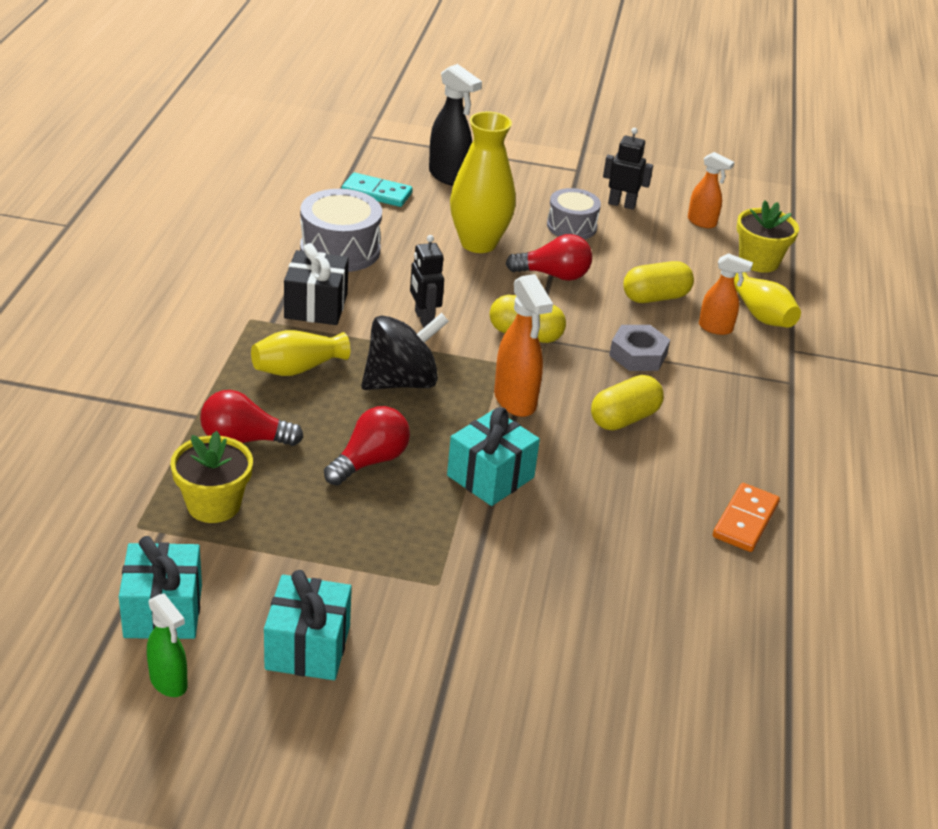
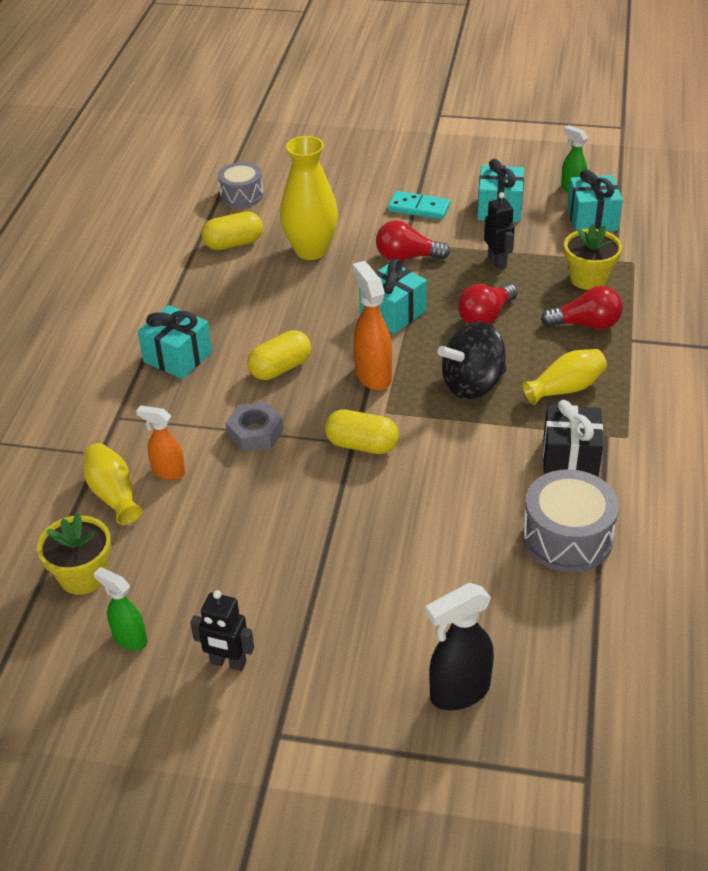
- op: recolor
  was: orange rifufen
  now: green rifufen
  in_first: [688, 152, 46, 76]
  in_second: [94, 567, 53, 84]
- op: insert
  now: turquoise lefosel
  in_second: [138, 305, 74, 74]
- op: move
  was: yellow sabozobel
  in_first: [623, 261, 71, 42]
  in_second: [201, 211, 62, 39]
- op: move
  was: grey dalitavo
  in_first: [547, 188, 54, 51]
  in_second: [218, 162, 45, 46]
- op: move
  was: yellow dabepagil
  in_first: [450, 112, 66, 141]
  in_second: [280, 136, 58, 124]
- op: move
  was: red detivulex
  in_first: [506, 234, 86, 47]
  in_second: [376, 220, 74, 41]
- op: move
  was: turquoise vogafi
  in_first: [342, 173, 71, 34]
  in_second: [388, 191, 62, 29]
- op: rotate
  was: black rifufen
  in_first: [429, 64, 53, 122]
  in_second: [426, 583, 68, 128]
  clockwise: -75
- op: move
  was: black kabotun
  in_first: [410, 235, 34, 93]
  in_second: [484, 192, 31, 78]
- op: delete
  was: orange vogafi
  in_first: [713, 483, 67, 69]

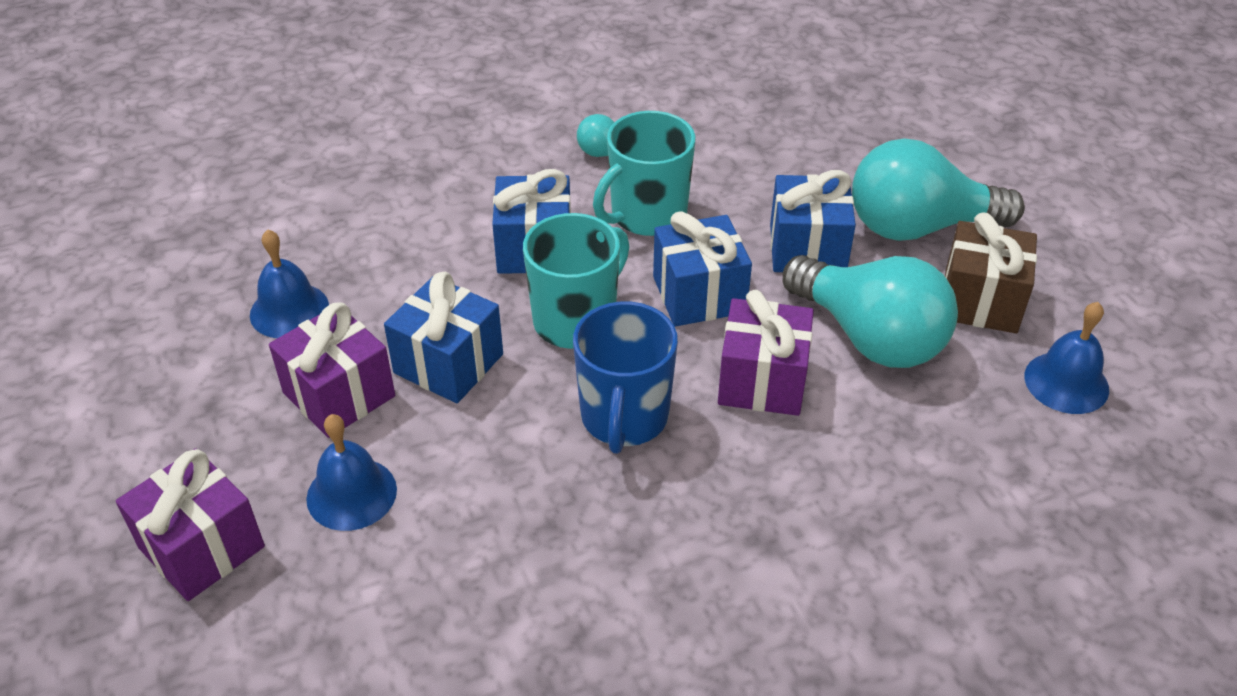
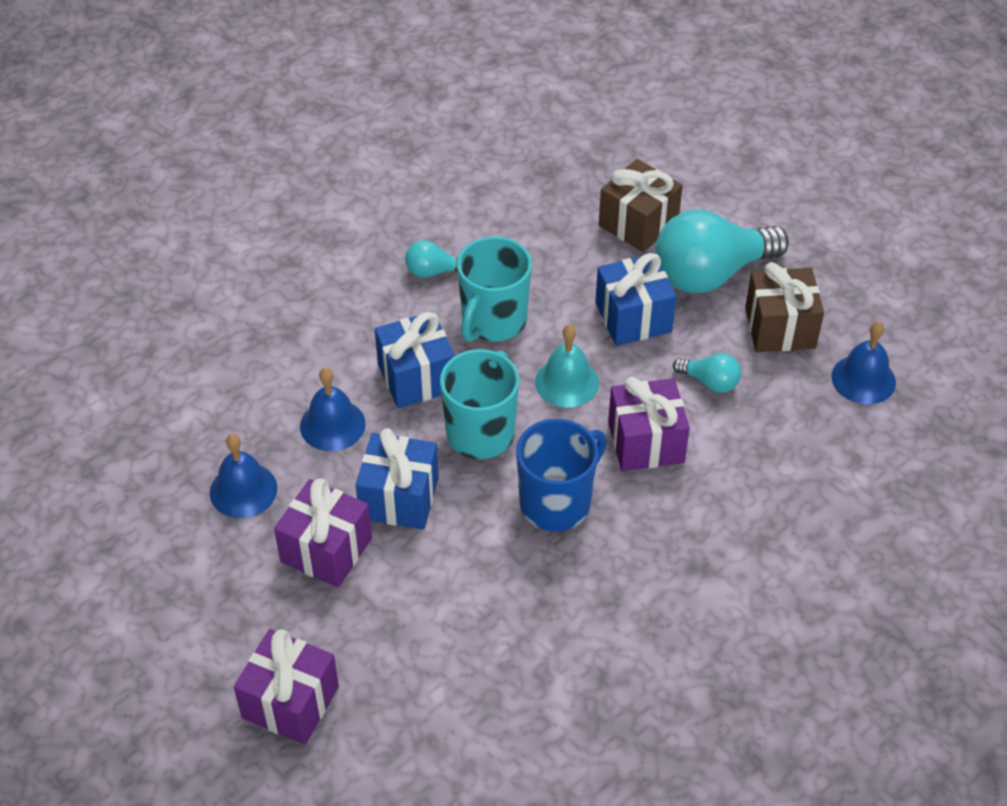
- op: move
  was: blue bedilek
  in_first: [306, 414, 91, 117]
  in_second: [300, 368, 66, 83]
- op: rotate
  was: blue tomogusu
  in_first: [573, 302, 105, 152]
  in_second: [516, 419, 91, 113]
  clockwise: -120
- op: replace
  was: blue lefosel
  now: turquoise bedilek
  in_first: [653, 212, 99, 115]
  in_second: [535, 324, 64, 84]
- op: insert
  now: brown lefosel
  in_second: [599, 159, 84, 93]
- op: resize
  was: turquoise detivulex
  in_first: [783, 255, 175, 113]
  in_second: [673, 353, 68, 40]
  ratio: 0.45

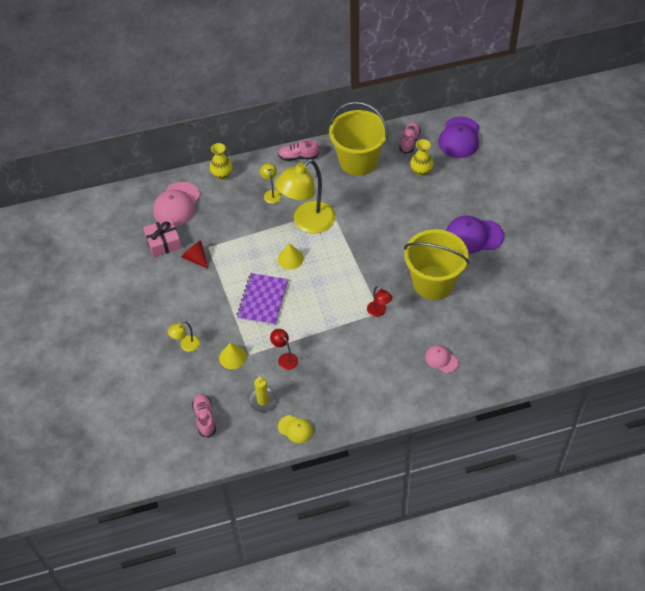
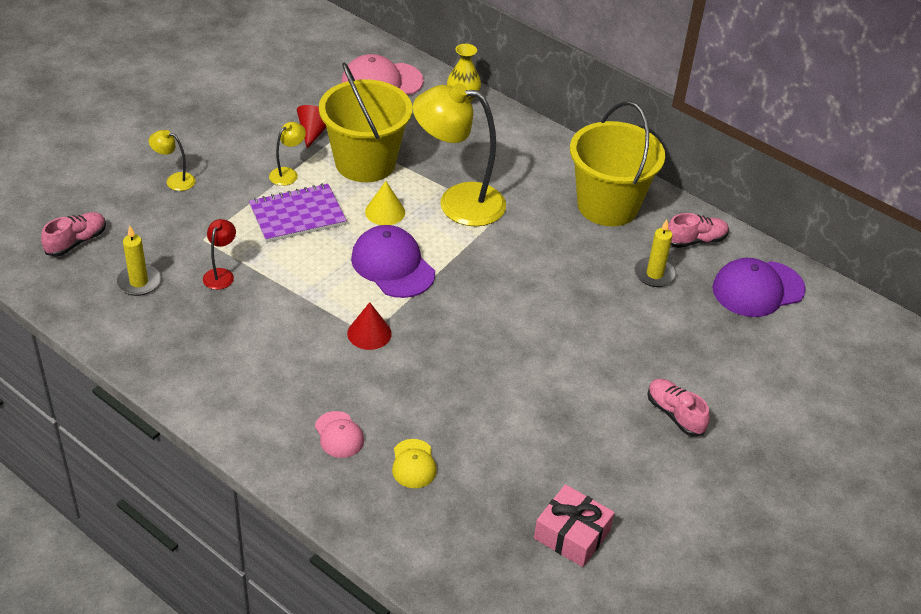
- op: move
  was: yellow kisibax
  in_first: [260, 163, 22, 41]
  in_second: [269, 122, 37, 64]
- op: rotate
  was: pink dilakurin
  in_first: [425, 345, 34, 28]
  in_second: [315, 411, 49, 47]
  clockwise: 150
- op: move
  was: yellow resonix
  in_first: [404, 229, 65, 71]
  in_second: [319, 63, 93, 119]
- op: replace
  was: red kisibax
  now: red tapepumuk
  in_first: [367, 286, 25, 31]
  in_second: [347, 302, 45, 48]
- op: move
  was: purple dilakurin
  in_first: [446, 216, 58, 38]
  in_second: [351, 225, 84, 73]
- op: move
  was: yellow dilakurin
  in_first: [278, 415, 35, 28]
  in_second: [392, 439, 45, 49]
- op: move
  was: pink lefosel
  in_first: [143, 218, 39, 39]
  in_second: [534, 484, 81, 83]
- op: replace
  was: yellow dabepagil
  now: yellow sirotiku
  in_first: [410, 139, 24, 37]
  in_second: [635, 219, 42, 68]
- op: move
  was: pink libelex
  in_first: [278, 139, 41, 22]
  in_second: [648, 379, 62, 57]
- op: delete
  was: yellow tapepumuk
  in_first: [219, 343, 28, 26]

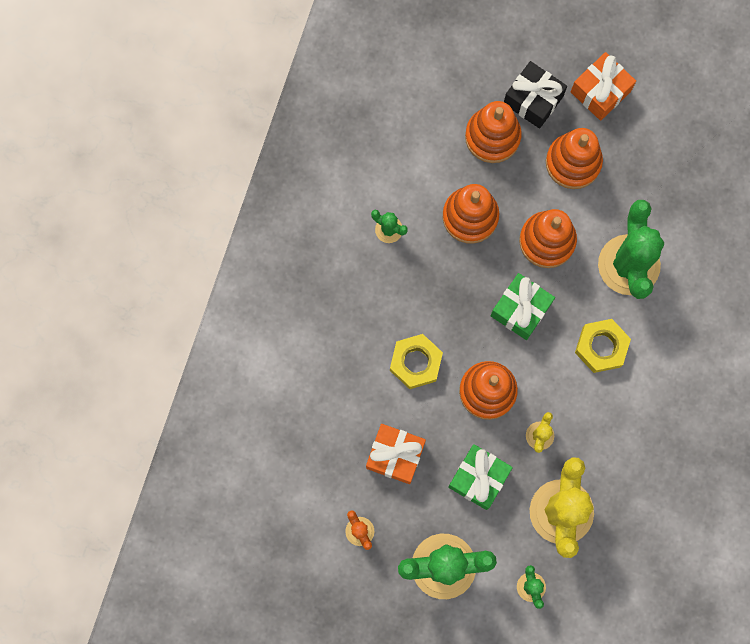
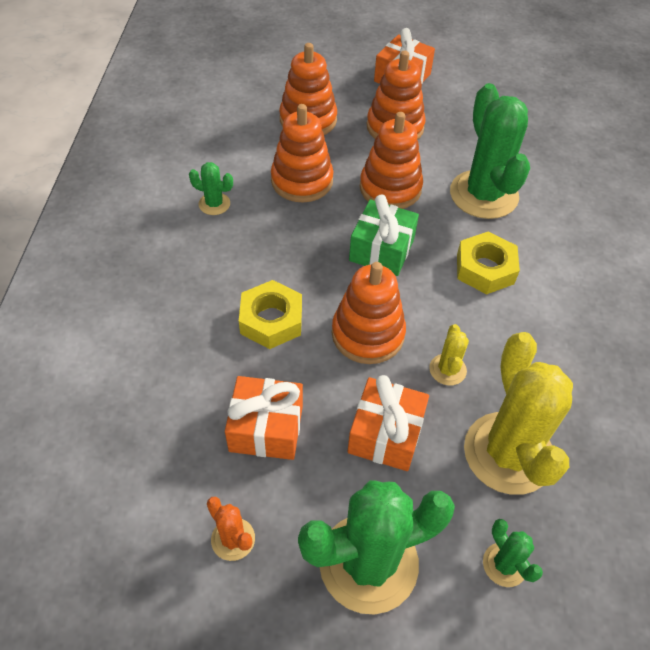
- op: recolor
  was: green lefosel
  now: orange lefosel
  in_first: [448, 444, 65, 66]
  in_second: [347, 375, 82, 96]
- op: delete
  was: black lefosel
  in_first: [504, 61, 63, 68]

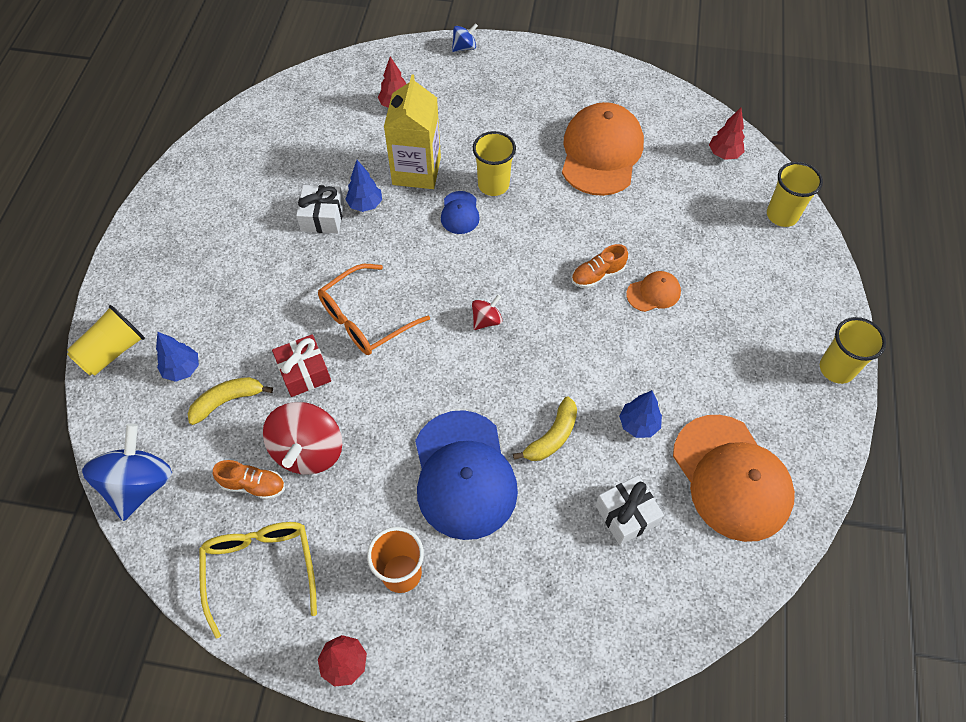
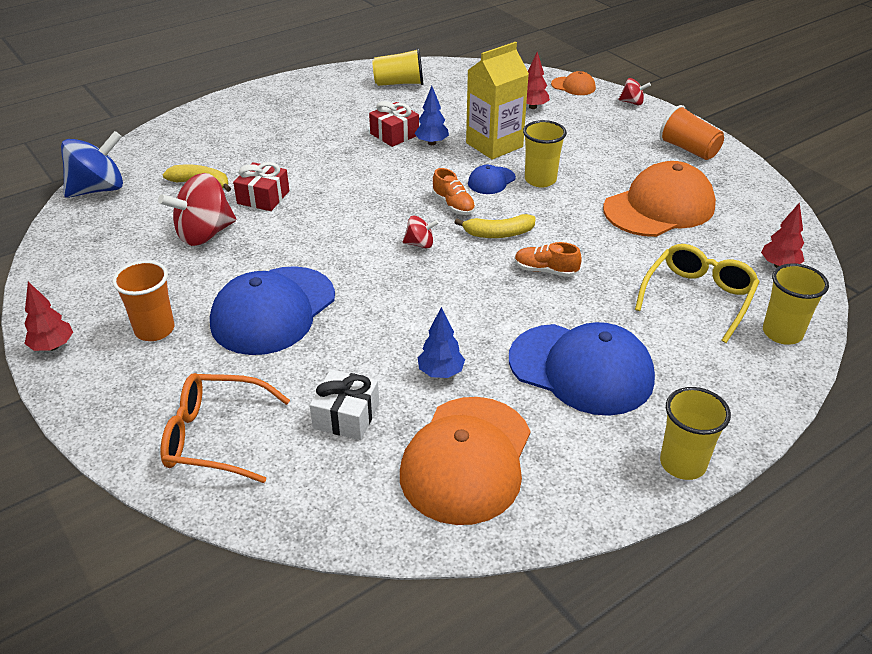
- op: move
  was: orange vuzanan
  in_first: [318, 264, 112, 91]
  in_second: [161, 373, 129, 110]
- op: recolor
  was: white lefosel
  now: red lefosel
  in_first: [296, 185, 48, 48]
  in_second: [369, 101, 50, 46]
- op: move
  was: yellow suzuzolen
  in_first: [67, 305, 78, 71]
  in_second: [372, 48, 51, 38]
- op: move
  was: orange libelex
  in_first: [213, 460, 72, 40]
  in_second: [432, 168, 44, 47]
- op: move
  was: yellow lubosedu
  in_first: [513, 397, 64, 64]
  in_second: [454, 214, 82, 24]
- op: insert
  now: blue dilakurin
  in_second: [509, 322, 146, 94]
- op: move
  was: orange dilakurin
  in_first: [626, 271, 55, 41]
  in_second: [551, 71, 45, 24]
- op: recolor
  was: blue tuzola
  now: red tuzola
  in_first: [452, 23, 26, 29]
  in_second: [619, 78, 32, 27]
- op: move
  was: yellow vuzanan
  in_first: [199, 522, 118, 117]
  in_second: [635, 244, 125, 99]
- op: insert
  now: orange suzuzolen
  in_second: [659, 105, 65, 55]
- op: delete
  was: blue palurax
  in_first: [156, 332, 43, 50]

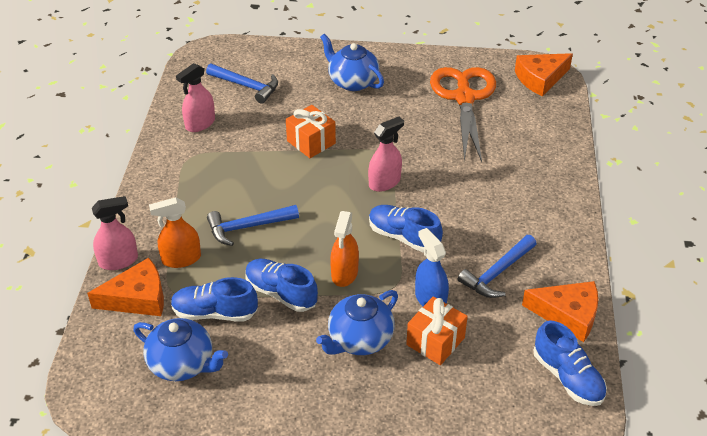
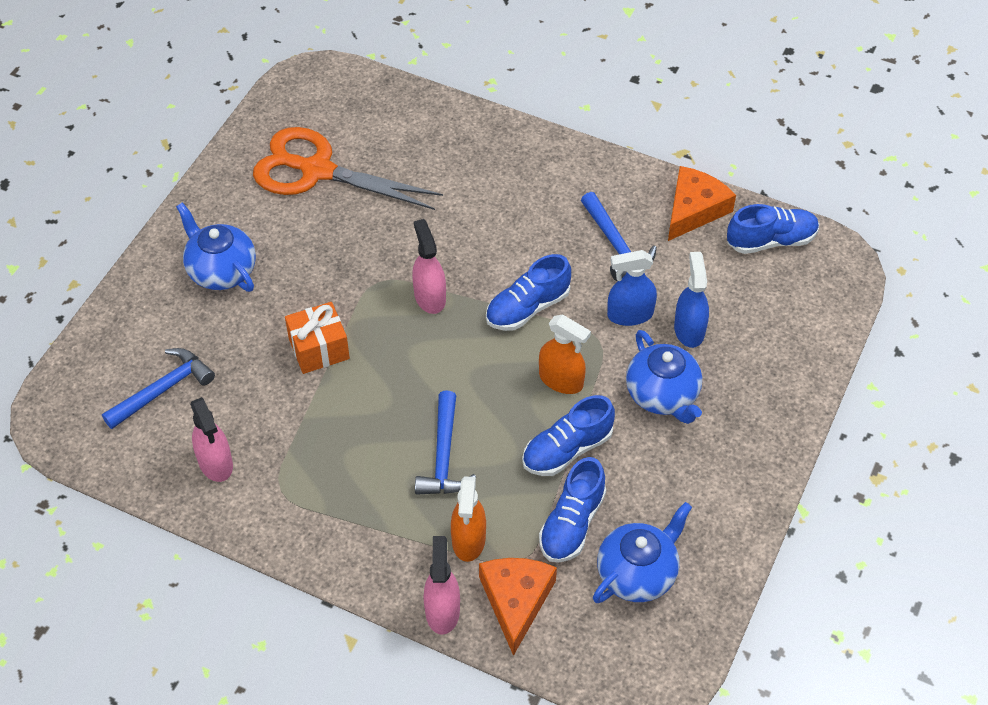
- op: rotate
  was: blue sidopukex
  in_first: [320, 34, 64, 57]
  in_second: [176, 202, 80, 90]
  clockwise: 75
- op: replace
  was: orange lefosel
  now: blue rifufen
  in_first: [406, 296, 62, 69]
  in_second: [674, 252, 35, 96]
- op: delete
  was: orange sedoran
  in_first: [515, 53, 58, 43]

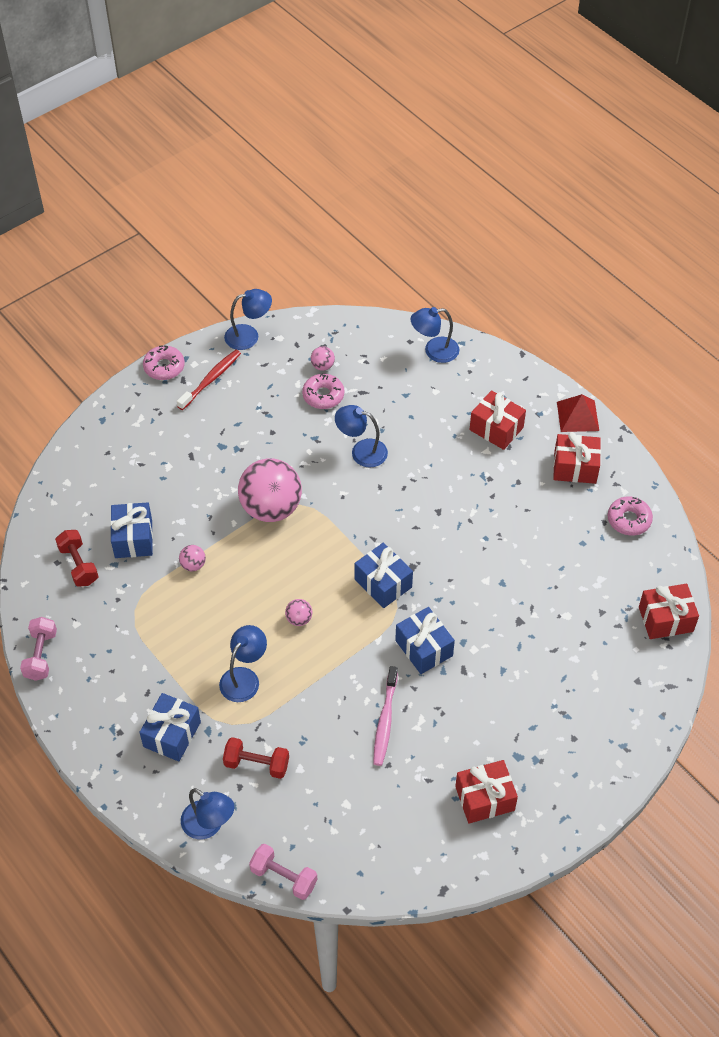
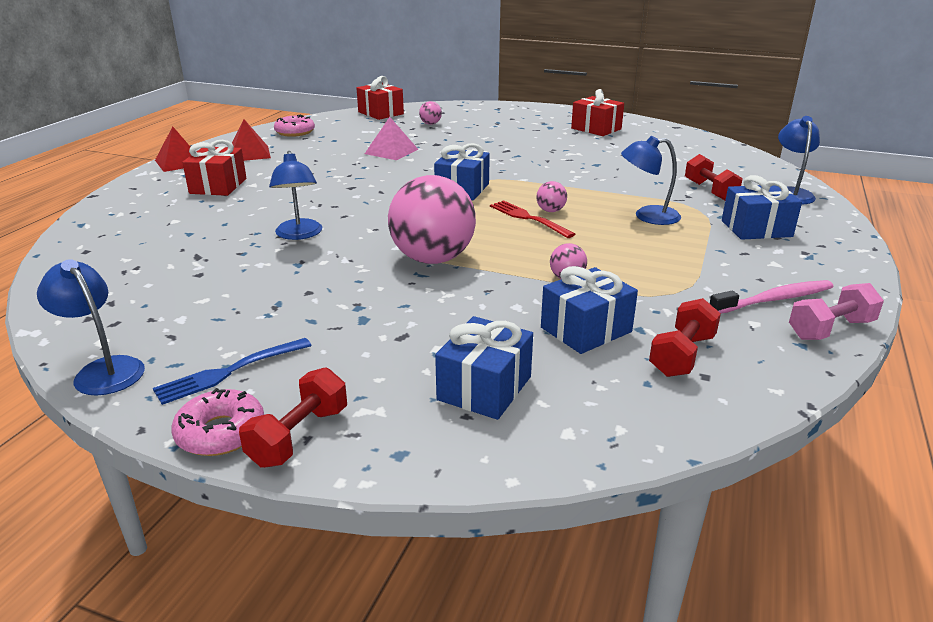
- op: replace
  was: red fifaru
  now: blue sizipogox
  in_first: [177, 350, 64, 60]
  in_second: [153, 338, 159, 67]
- op: replace
  was: red lefosel
  now: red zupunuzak
  in_first: [553, 432, 48, 52]
  in_second: [232, 119, 39, 42]
- op: insert
  now: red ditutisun
  in_second: [239, 367, 108, 101]
- op: insert
  now: pink zupunuzak
  in_second: [365, 117, 53, 43]
- op: move
  was: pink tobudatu
  in_first: [311, 346, 24, 25]
  in_second: [419, 101, 23, 24]
- op: move
  was: blue lefosel
  in_first: [395, 607, 60, 67]
  in_second: [435, 316, 98, 104]
- op: insert
  now: red sizipogox
  in_second: [490, 200, 85, 38]
- op: move
  was: pink fifaru
  in_first: [373, 666, 25, 100]
  in_second: [710, 280, 123, 34]
- op: delete
  was: pink ditutisun
  in_first: [249, 844, 68, 56]
- op: delete
  was: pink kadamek
  in_first: [302, 373, 42, 36]
- op: delete
  was: blue kisibax
  in_first: [410, 307, 50, 56]

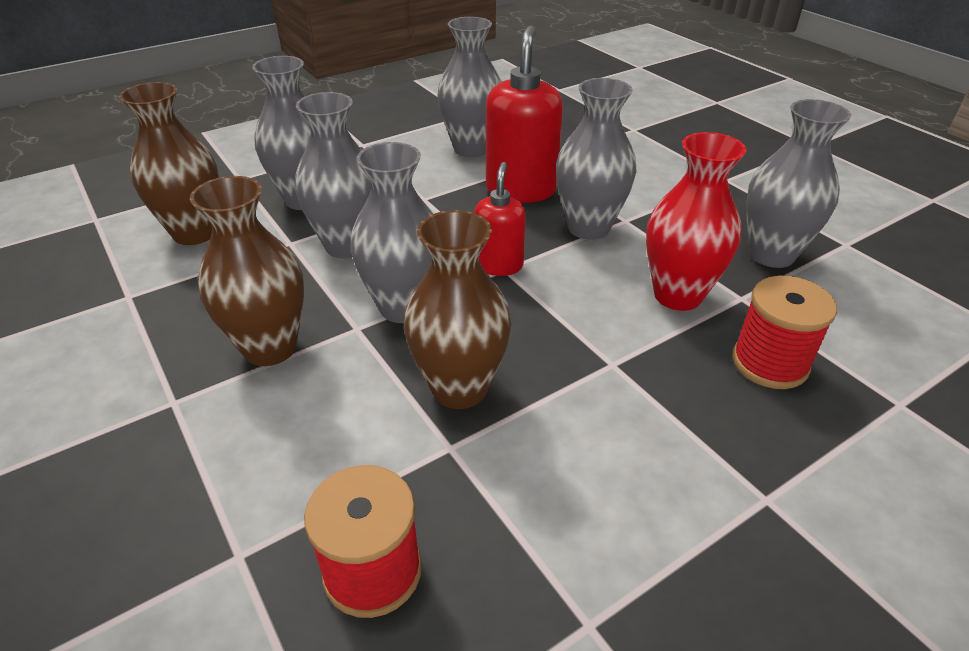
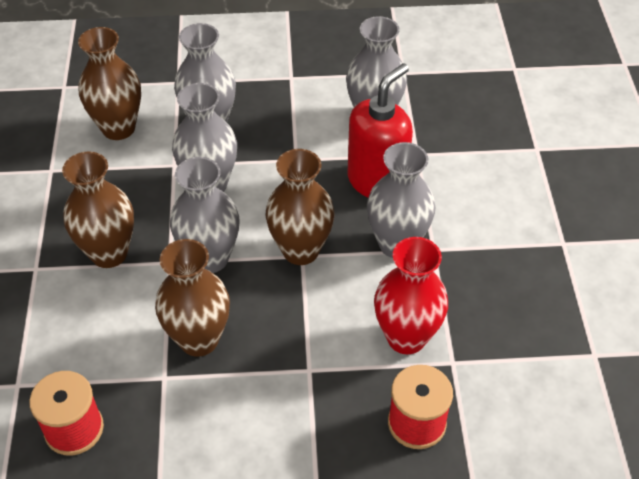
- op: replace
  was: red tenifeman
  now: brown dabepagil
  in_first: [474, 162, 52, 114]
  in_second: [266, 149, 68, 116]
- op: delete
  was: grey dabepagil
  in_first: [746, 99, 105, 169]

